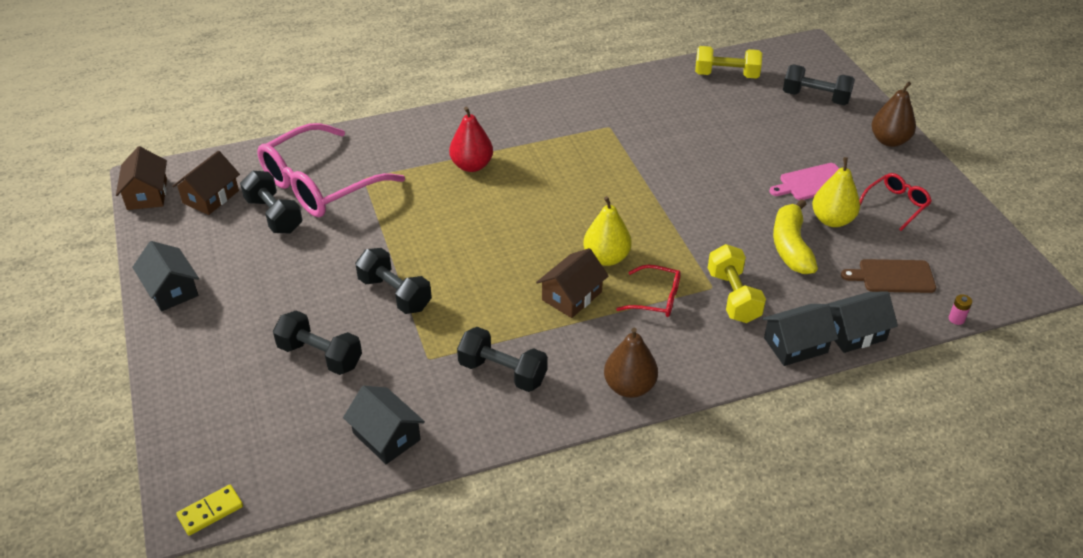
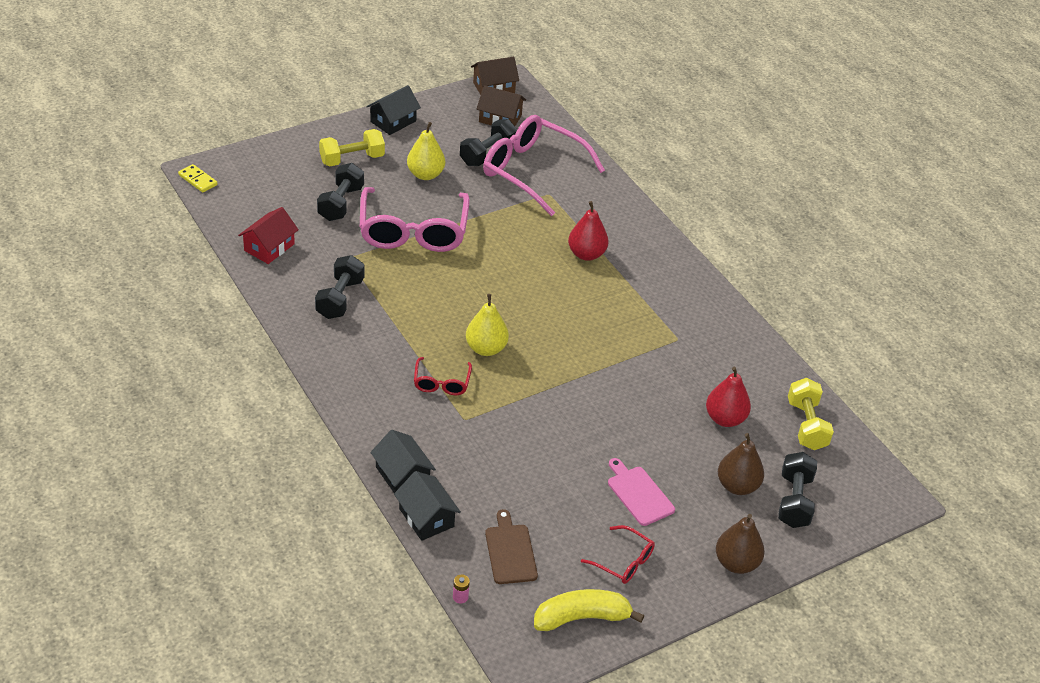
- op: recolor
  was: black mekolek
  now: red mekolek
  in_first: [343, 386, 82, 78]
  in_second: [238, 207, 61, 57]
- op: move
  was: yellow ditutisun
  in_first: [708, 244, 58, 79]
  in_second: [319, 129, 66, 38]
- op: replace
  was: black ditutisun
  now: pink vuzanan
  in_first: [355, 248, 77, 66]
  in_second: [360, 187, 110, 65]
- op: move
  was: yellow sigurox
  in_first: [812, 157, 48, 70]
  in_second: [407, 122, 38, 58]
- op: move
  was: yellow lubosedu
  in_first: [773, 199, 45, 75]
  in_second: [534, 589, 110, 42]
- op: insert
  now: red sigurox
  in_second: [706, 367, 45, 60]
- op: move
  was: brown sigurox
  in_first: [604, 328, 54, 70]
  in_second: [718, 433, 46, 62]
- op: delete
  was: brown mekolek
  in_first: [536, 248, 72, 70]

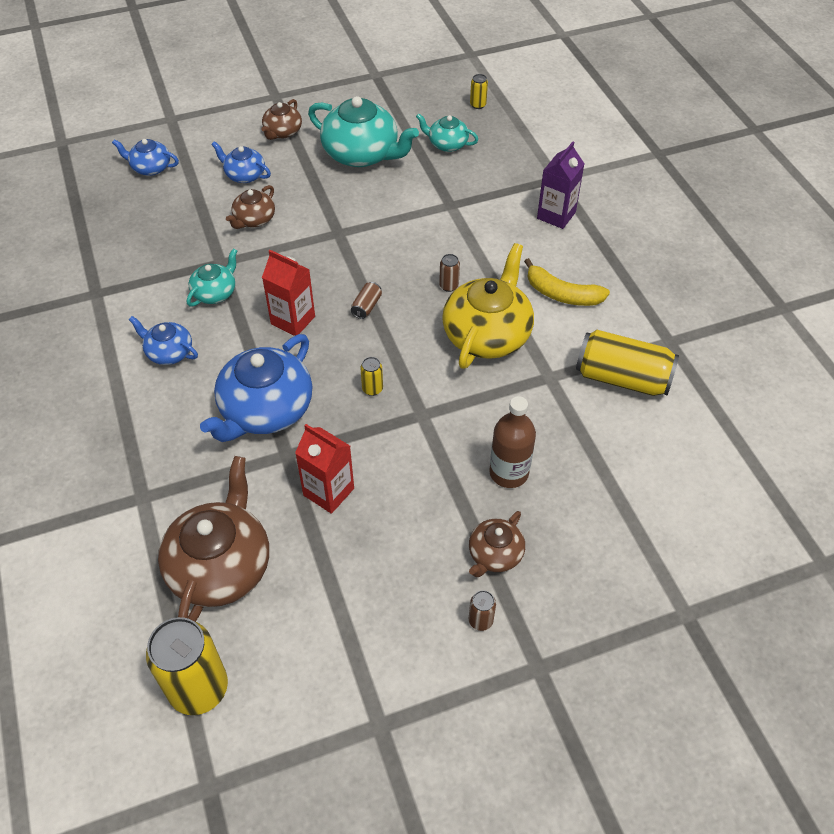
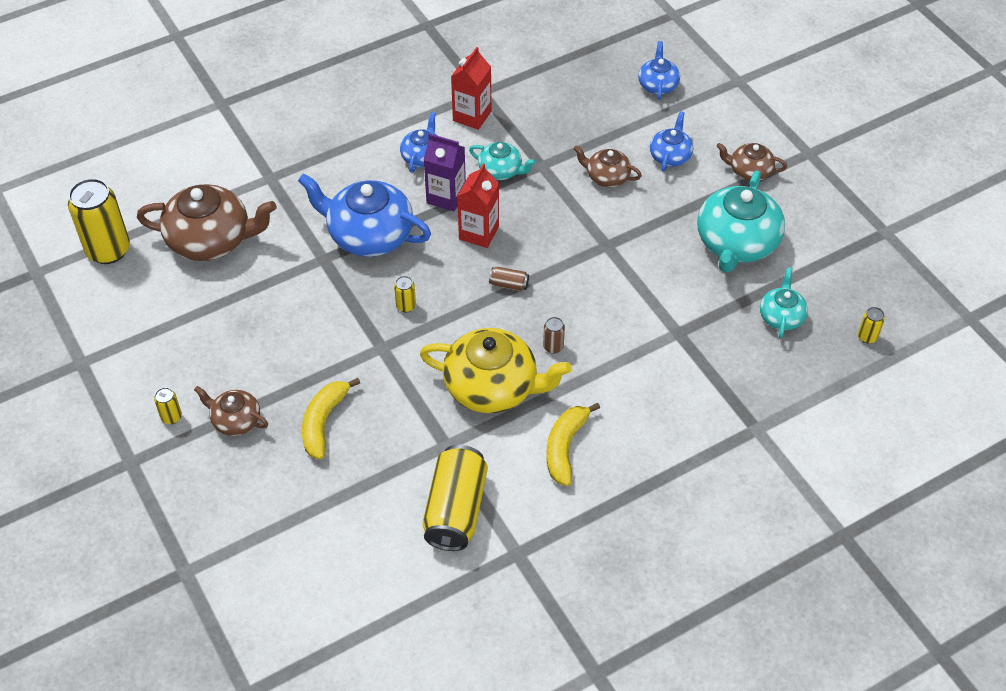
- op: recolor
  was: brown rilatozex
  now: yellow rilatozex
  in_first: [469, 590, 27, 41]
  in_second: [154, 387, 28, 37]
- op: replace
  was: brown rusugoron
  now: yellow lubosedu
  in_first: [489, 396, 47, 92]
  in_second: [302, 378, 58, 82]
- op: move
  was: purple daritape
  in_first: [537, 141, 47, 88]
  in_second: [424, 134, 42, 77]
- op: move
  was: red daritape
  in_first: [295, 424, 59, 90]
  in_second: [451, 47, 40, 83]

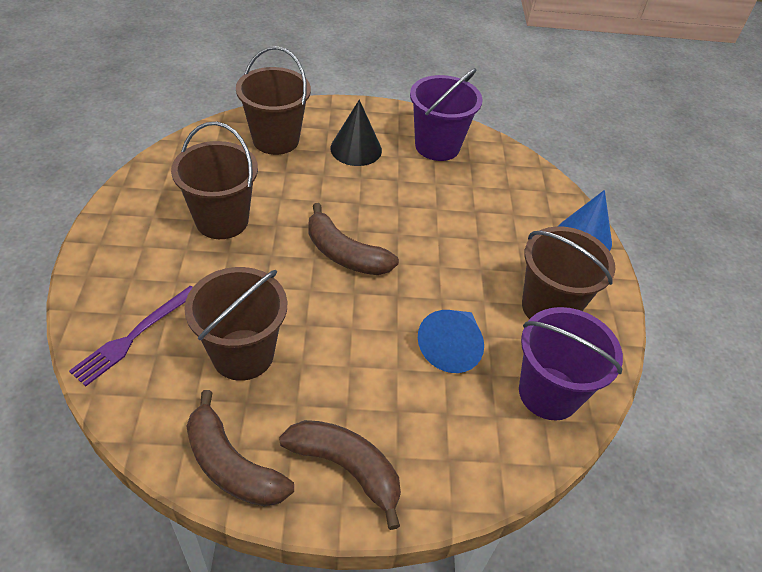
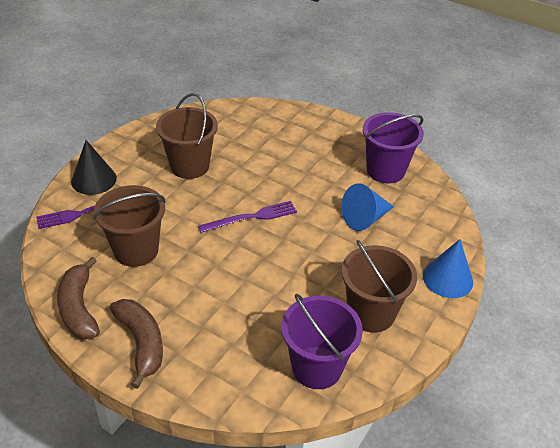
- op: move
  was: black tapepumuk
  in_first: [330, 100, 52, 66]
  in_second: [71, 140, 46, 55]
- op: replace
  was: brown lubosedu
  now: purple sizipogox
  in_first: [308, 203, 91, 72]
  in_second: [198, 201, 99, 32]
- op: move
  was: blue tapepumuk
  in_first: [418, 310, 66, 63]
  in_second: [341, 183, 53, 48]
- op: delete
  was: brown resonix
  in_first: [236, 46, 75, 109]

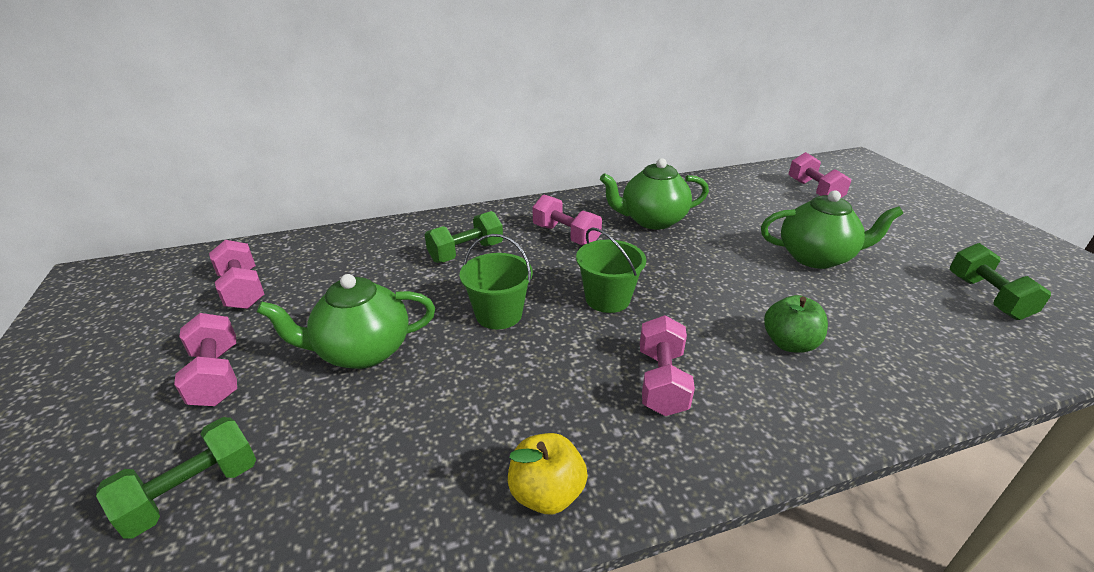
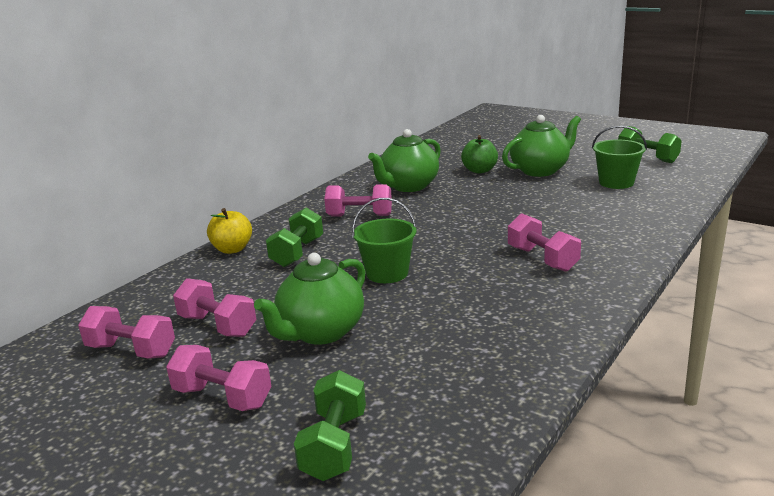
- op: move
  was: pink ditutisun
  in_first: [788, 152, 63, 46]
  in_second: [173, 278, 83, 59]
- op: move
  was: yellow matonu
  in_first: [508, 433, 80, 81]
  in_second: [207, 208, 45, 46]
- op: move
  was: green matonu
  in_first: [764, 295, 64, 58]
  in_second: [461, 135, 37, 39]
- op: move
  was: green resonix
  in_first: [576, 228, 70, 85]
  in_second: [592, 125, 55, 64]

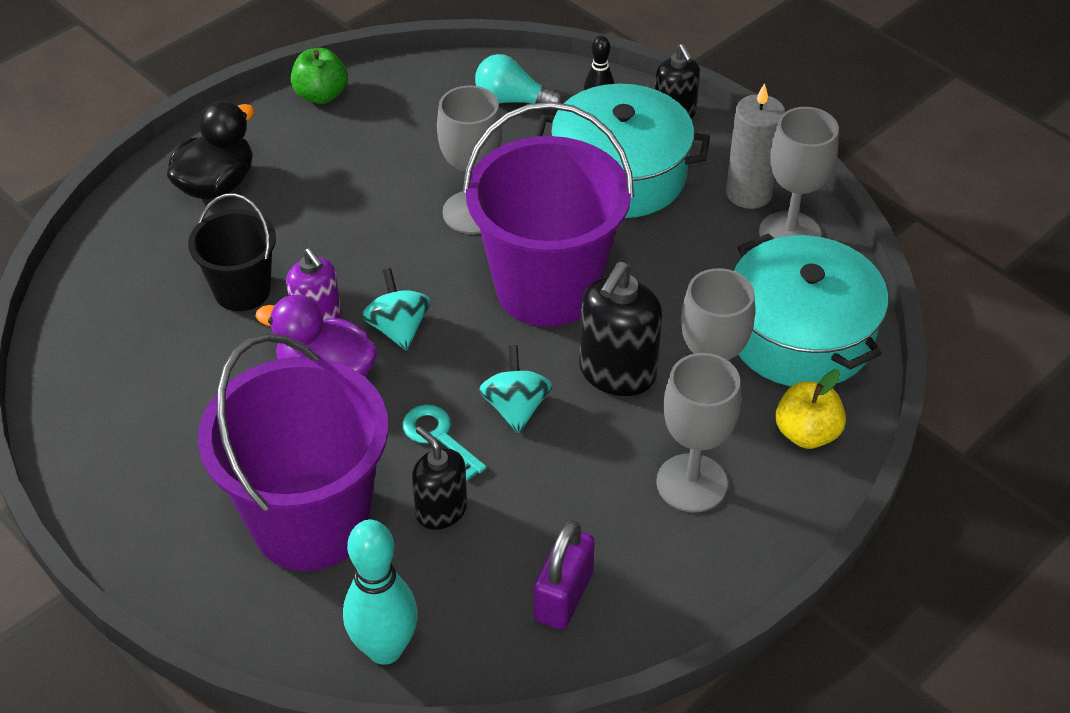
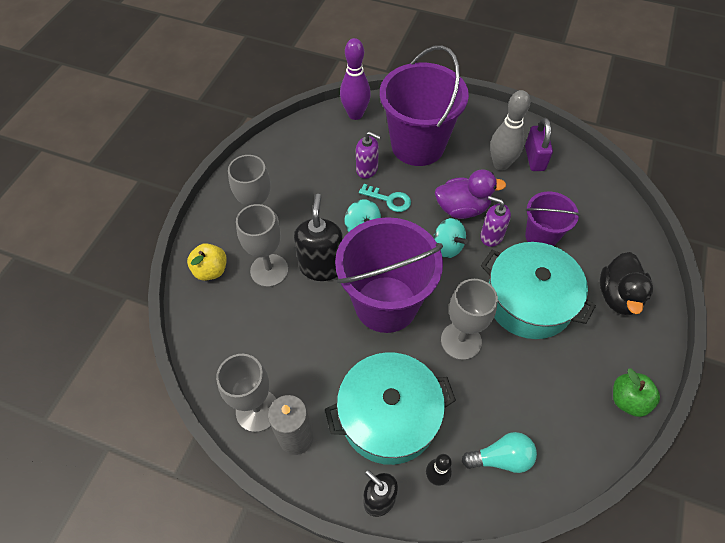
- op: recolor
  was: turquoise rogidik
  now: purple rogidik
  in_first: [343, 520, 75, 145]
  in_second: [340, 38, 31, 82]
- op: recolor
  was: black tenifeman
  now: purple tenifeman
  in_first: [412, 426, 55, 104]
  in_second: [356, 131, 25, 47]
- op: move
  was: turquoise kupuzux
  in_first: [734, 233, 154, 154]
  in_second: [481, 242, 115, 97]
- op: insert
  now: grey rogidik
  in_second: [490, 90, 40, 81]
- op: move
  was: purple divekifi
  in_first: [534, 520, 61, 110]
  in_second: [525, 118, 28, 53]
- op: recolor
  was: black resonix
  now: purple resonix
  in_first: [188, 193, 88, 118]
  in_second: [525, 191, 56, 55]

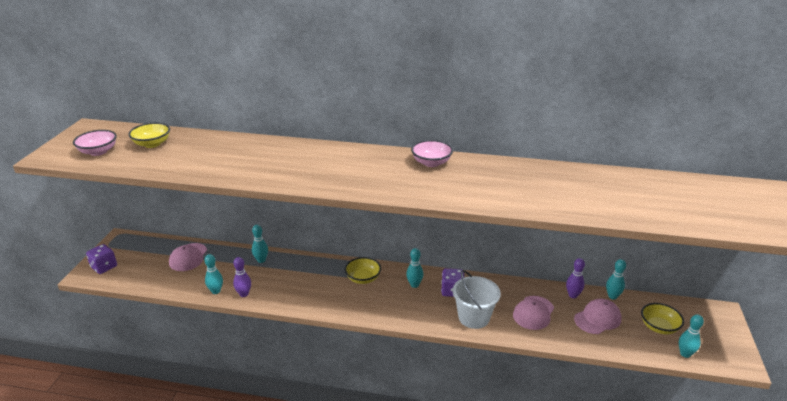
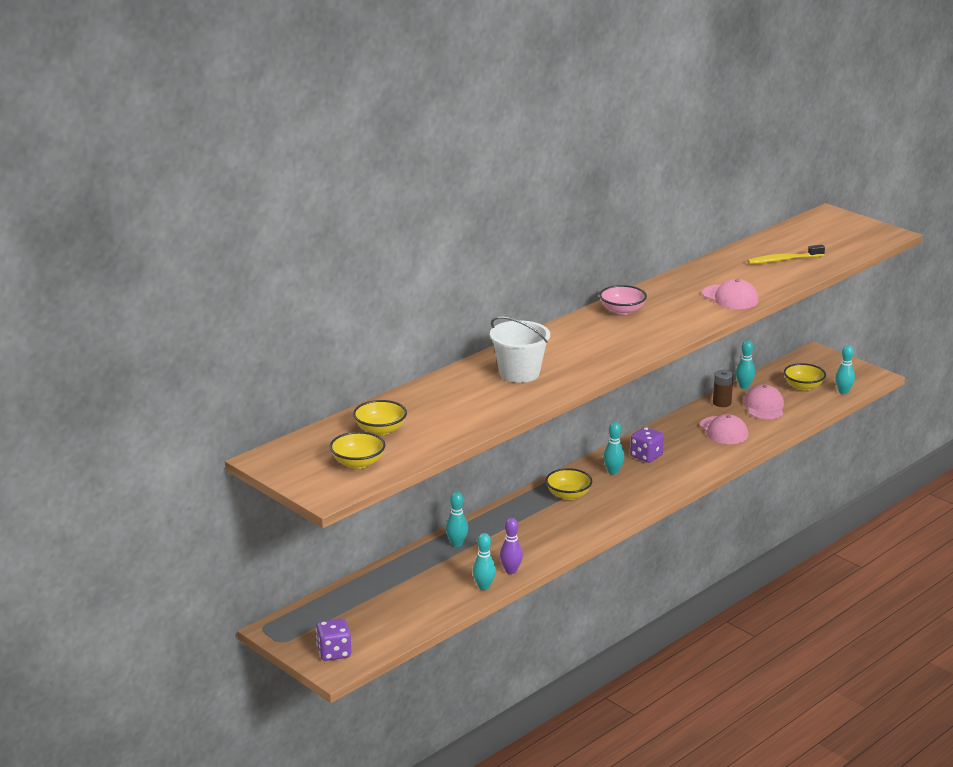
- op: recolor
  was: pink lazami
  now: yellow lazami
  in_first: [73, 130, 44, 26]
  in_second: [330, 432, 56, 37]
- op: move
  was: white resonix
  in_first: [452, 270, 49, 59]
  in_second: [490, 316, 60, 67]
- op: move
  was: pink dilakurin
  in_first: [169, 243, 38, 28]
  in_second: [702, 279, 56, 30]
- op: replace
  was: purple rogidik
  now: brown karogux
  in_first: [566, 258, 19, 40]
  in_second: [713, 370, 20, 37]
- op: insert
  now: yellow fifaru
  in_second: [747, 245, 78, 19]

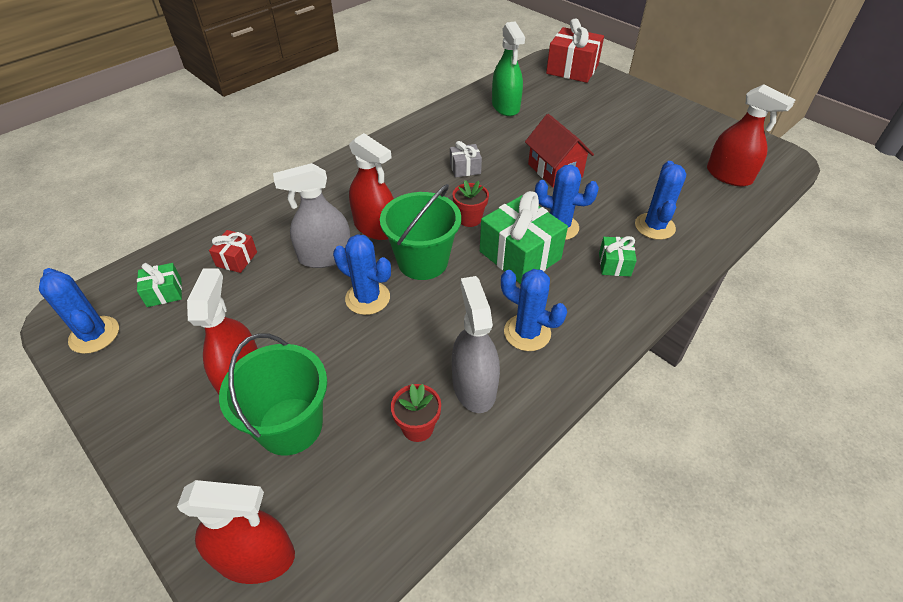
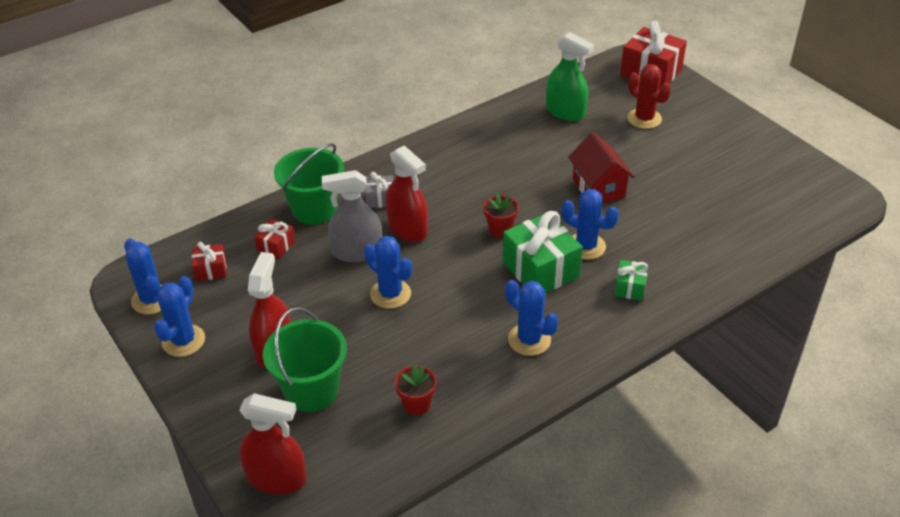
- op: move
  was: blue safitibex
  in_first: [635, 161, 51, 79]
  in_second: [154, 276, 51, 81]
- op: recolor
  was: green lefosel
  now: red lefosel
  in_first: [137, 263, 45, 44]
  in_second: [192, 242, 35, 39]
- op: move
  was: green resonix
  in_first: [380, 184, 81, 96]
  in_second: [274, 143, 70, 82]
- op: move
  was: grey lefosel
  in_first: [450, 141, 32, 36]
  in_second: [365, 172, 28, 36]
- op: rotate
  was: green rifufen
  in_first: [492, 21, 33, 95]
  in_second: [546, 32, 48, 89]
  clockwise: -45
- op: insert
  now: red safitibex
  in_second: [627, 64, 44, 65]
- op: delete
  was: grey rifufen
  in_first: [452, 276, 48, 137]
- op: delete
  was: red rifufen
  in_first: [707, 84, 88, 103]

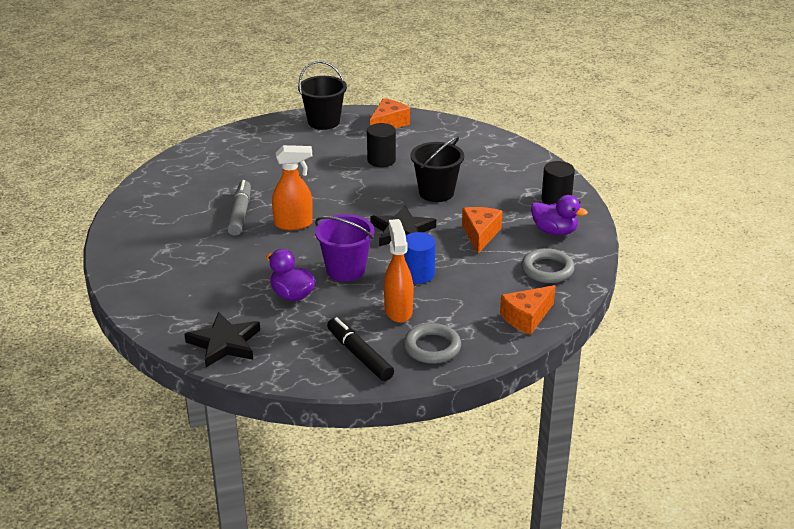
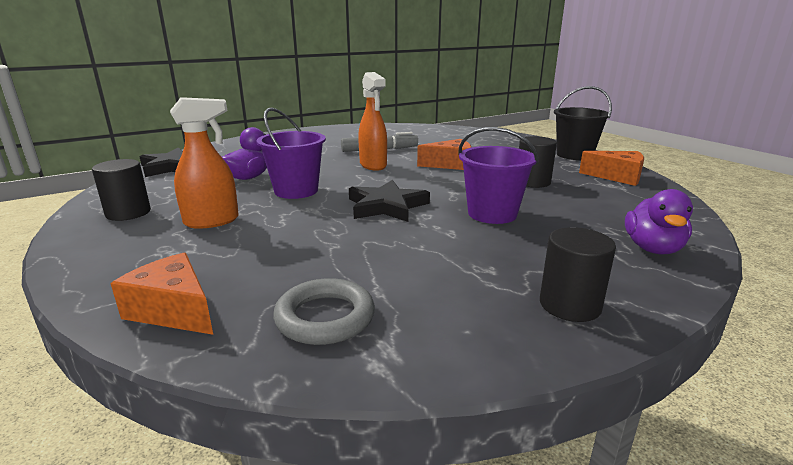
- op: replace
  was: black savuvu
  now: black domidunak
  in_first: [327, 317, 67, 64]
  in_second: [92, 159, 59, 62]
- op: move
  was: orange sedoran
  in_first: [462, 207, 41, 47]
  in_second: [417, 139, 54, 31]
- op: recolor
  was: black resonix
  now: purple resonix
  in_first: [410, 136, 54, 66]
  in_second: [458, 127, 81, 97]
- op: move
  was: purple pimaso
  in_first: [531, 195, 57, 40]
  in_second: [625, 189, 68, 65]
- op: delete
  was: blue domidunak
  in_first: [404, 232, 31, 52]
- op: delete
  was: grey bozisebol
  in_first: [404, 323, 57, 41]

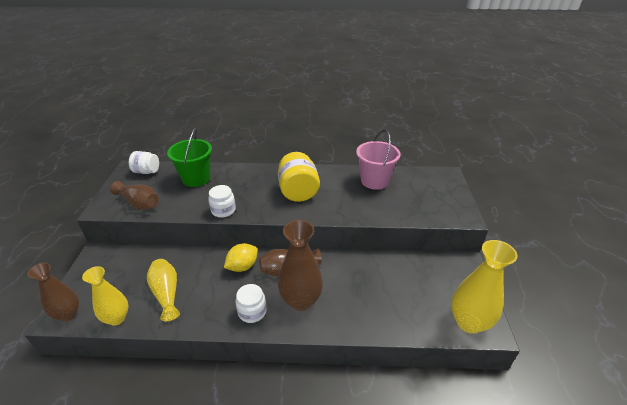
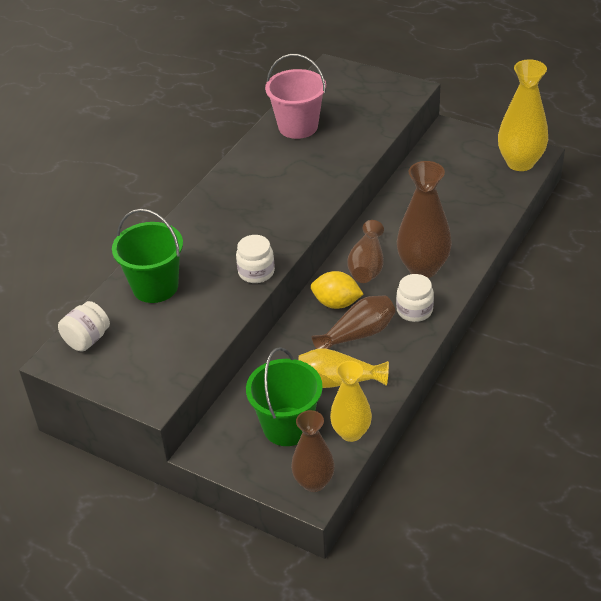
- op: insert
  now: green resonix
  in_second: [246, 347, 77, 99]
- op: rotate
  was: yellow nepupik
  in_first: [224, 243, 34, 29]
  in_second: [311, 271, 52, 38]
  clockwise: -60
- op: move
  was: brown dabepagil
  in_first: [110, 181, 49, 29]
  in_second: [312, 295, 84, 54]
- op: delete
  was: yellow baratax
  in_first: [278, 152, 42, 50]

